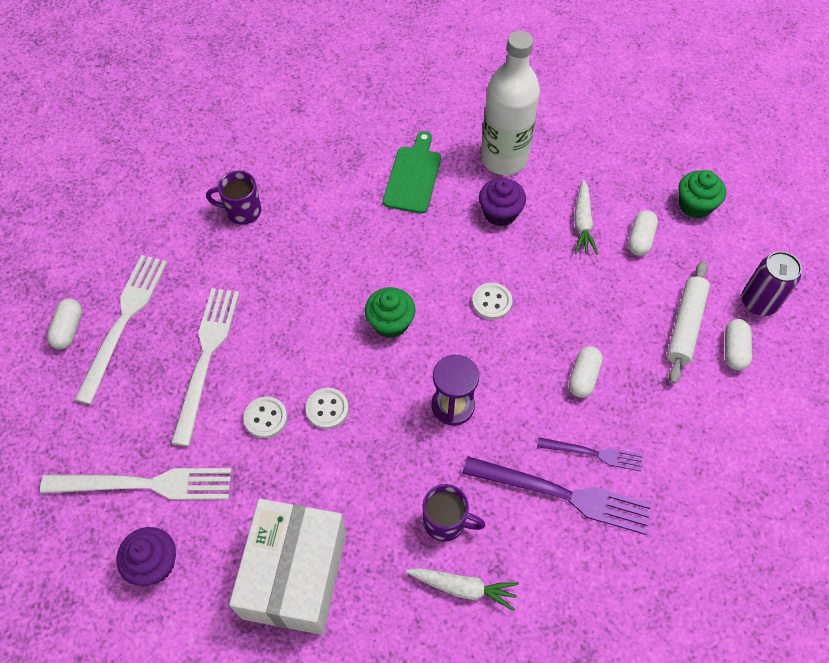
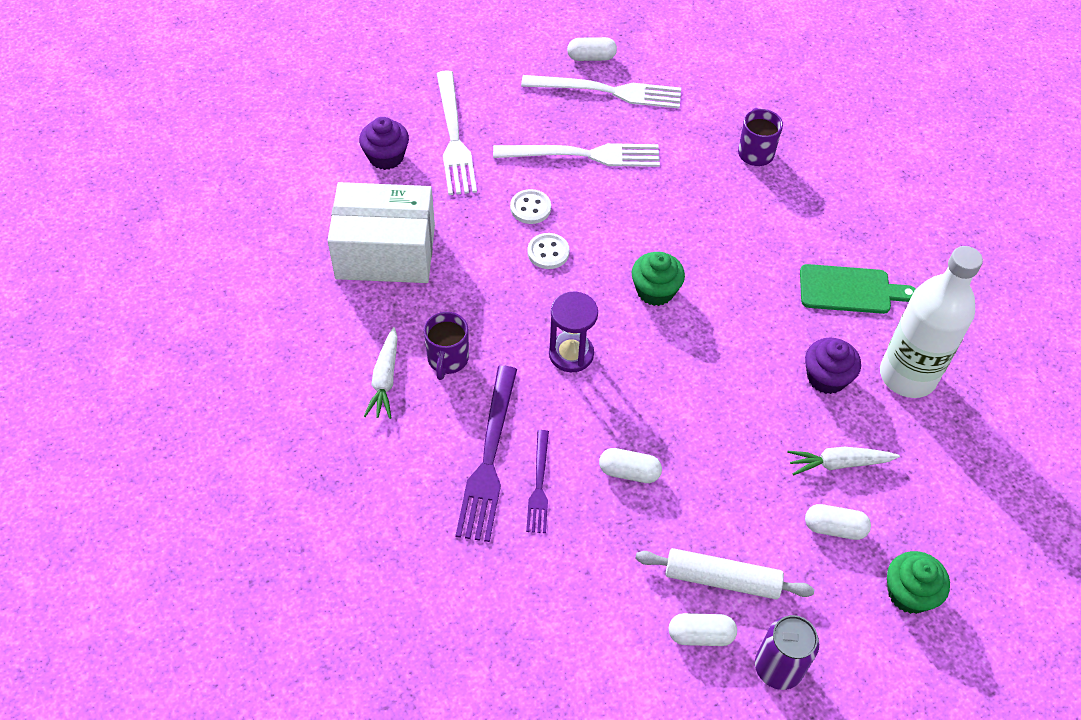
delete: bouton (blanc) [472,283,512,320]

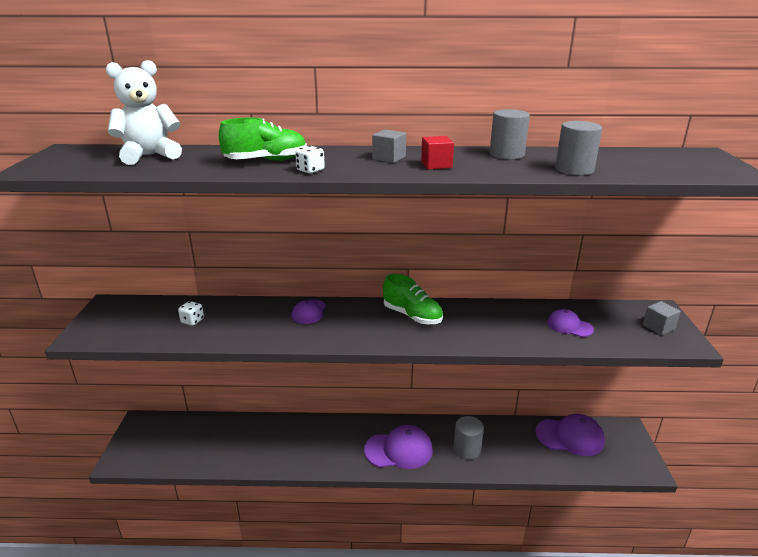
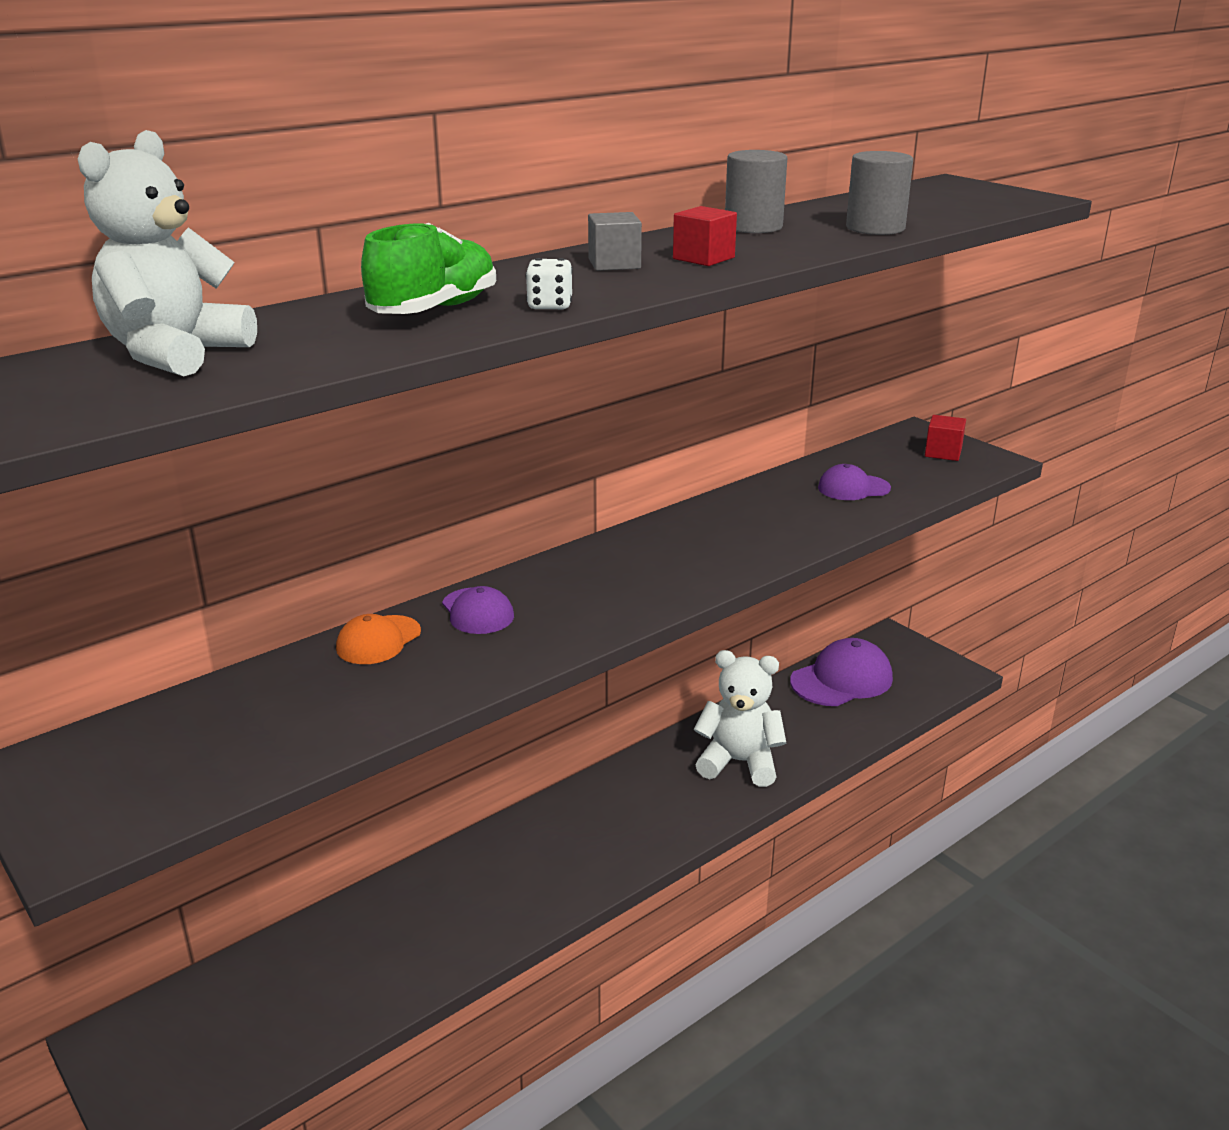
delete: dé (blanc) [178,301,204,326]; casquette (violet) [364,425,433,469]; chaussure (vert) [383,274,443,324]
insert: casquette (orange) [336,614,421,664]
replace: cylindre (gris) [454,416,484,460] to ours en peluche (blanc) [694,650,787,787]
recolor: cube (gris) [643,301,681,335] to cube (rouge) [925,415,966,461]

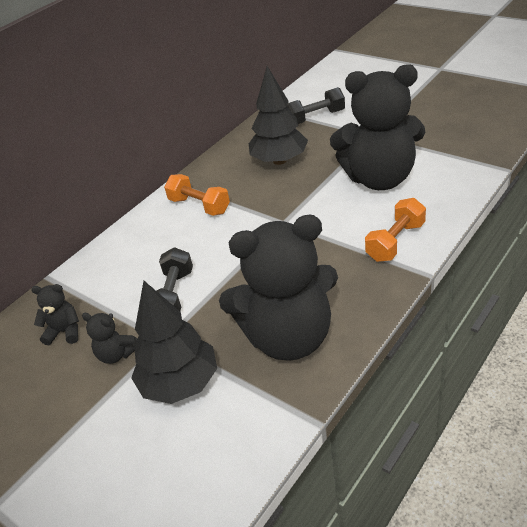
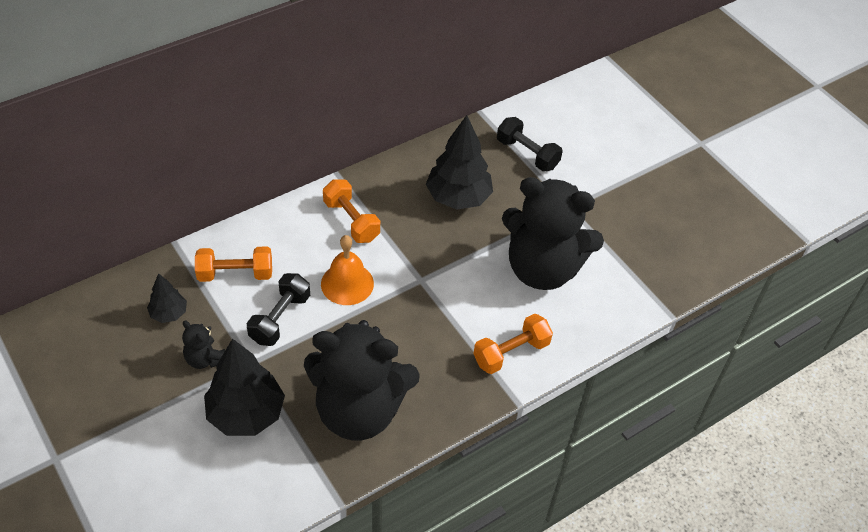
insert: haltère (orange) [195,246,272,282]; cloche (orange) [321,235,374,305]
replace: ours en peluche (noir) [31,284,79,345] to arbre (noir) [147,273,187,323]
rotate: haltère (noir) [287,87,345,124] = [497,117,563,172] 45 degrees clockwise

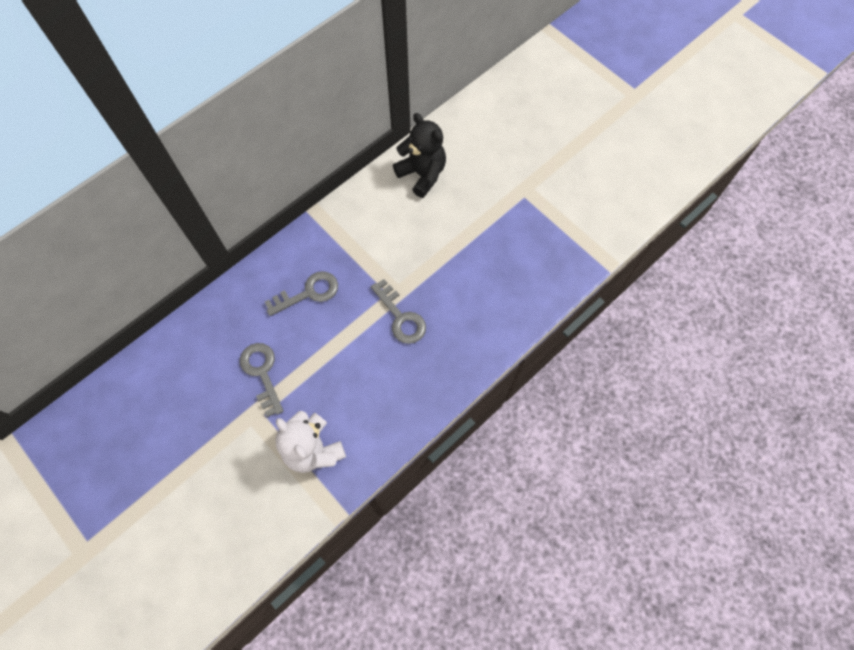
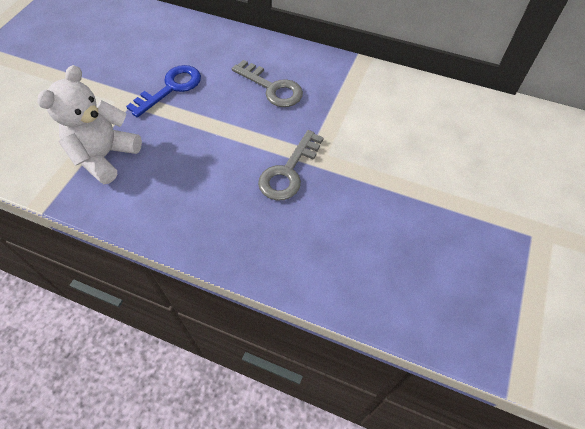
delete: ours en peluche (noir) [393,113,446,198]
recolor: clé (gris) [240,343,283,417] to clé (bleu) [126,65,201,118]

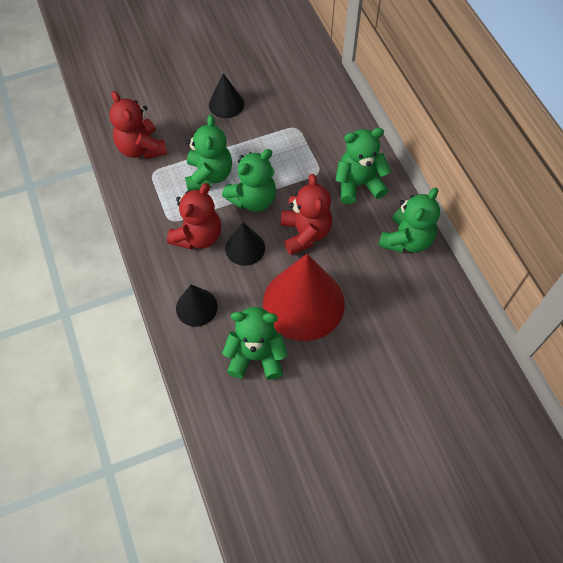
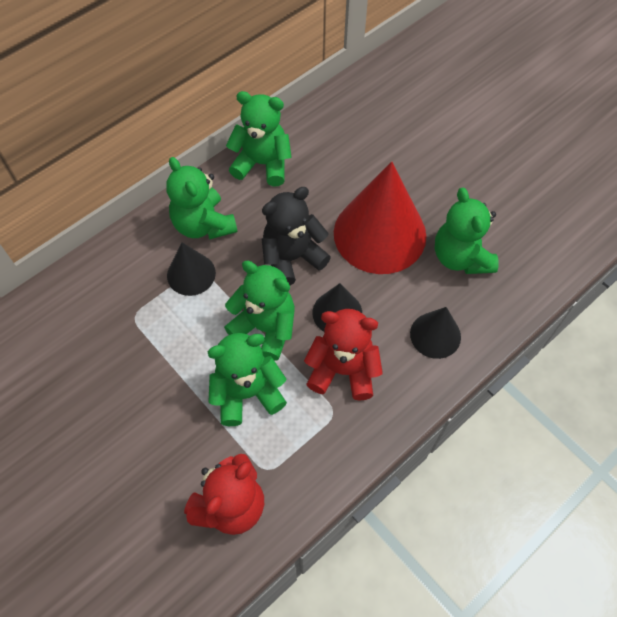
move: cône (noir) [209,73,244,118] to [167,242,216,296]
recolor: ours en peluche (rouge) [281,174,332,255] to ours en peluche (noir) [262,187,331,286]

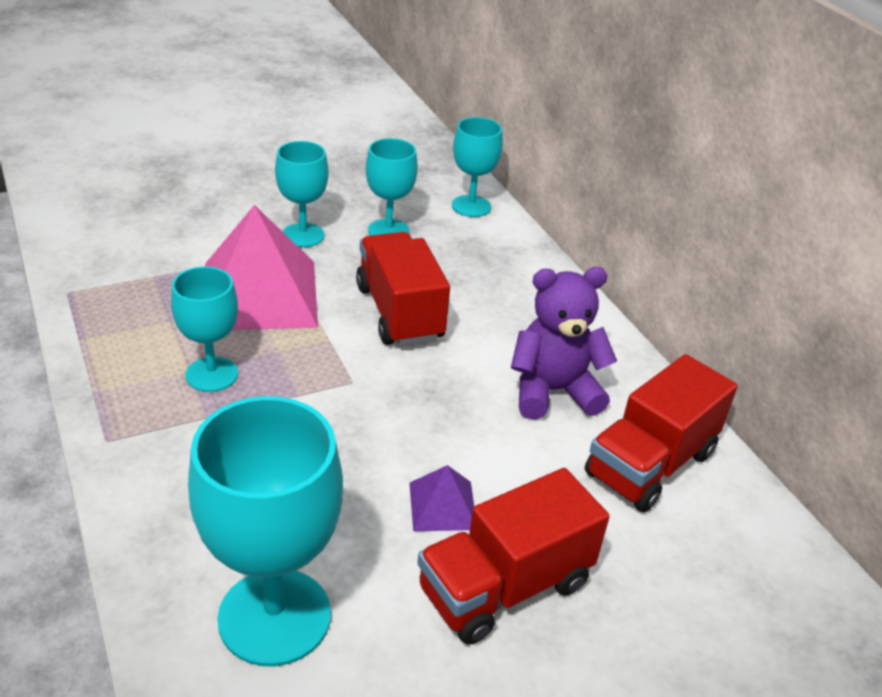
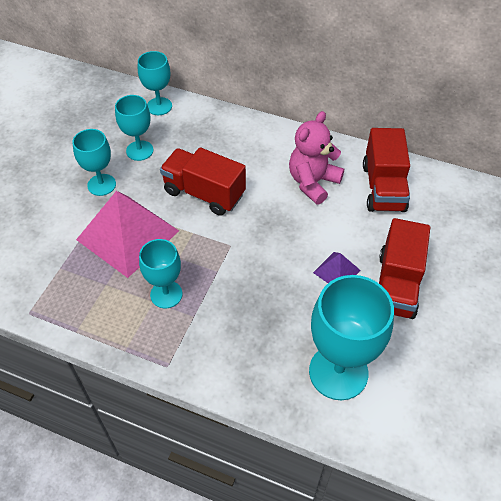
recolor: ours en peluche (violet) [511,267,617,419] to ours en peluche (rose) [289,111,344,204]

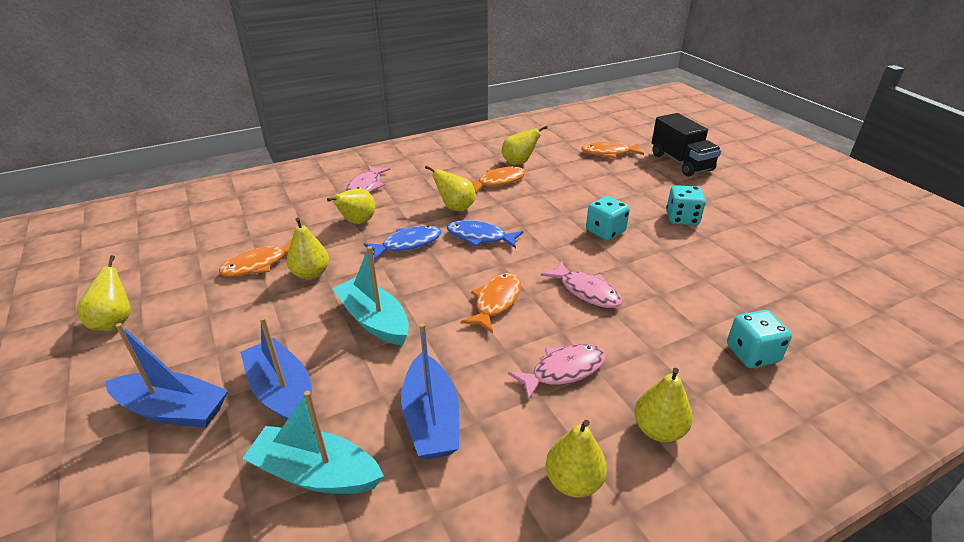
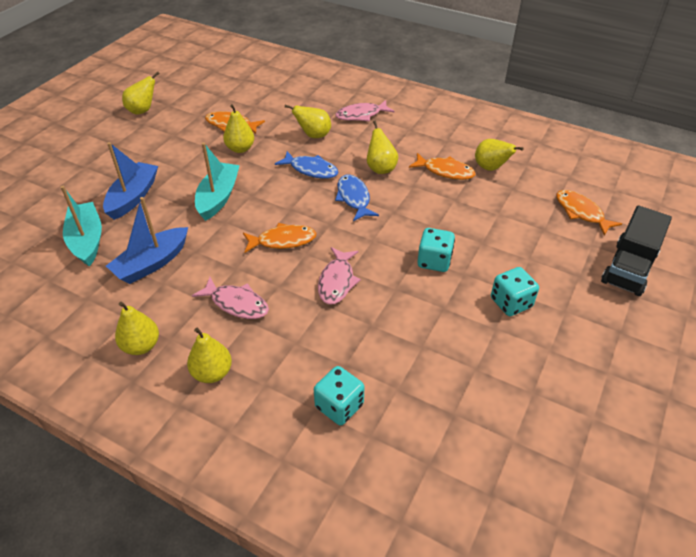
delete: bateau (bleu) [105,323,228,428]

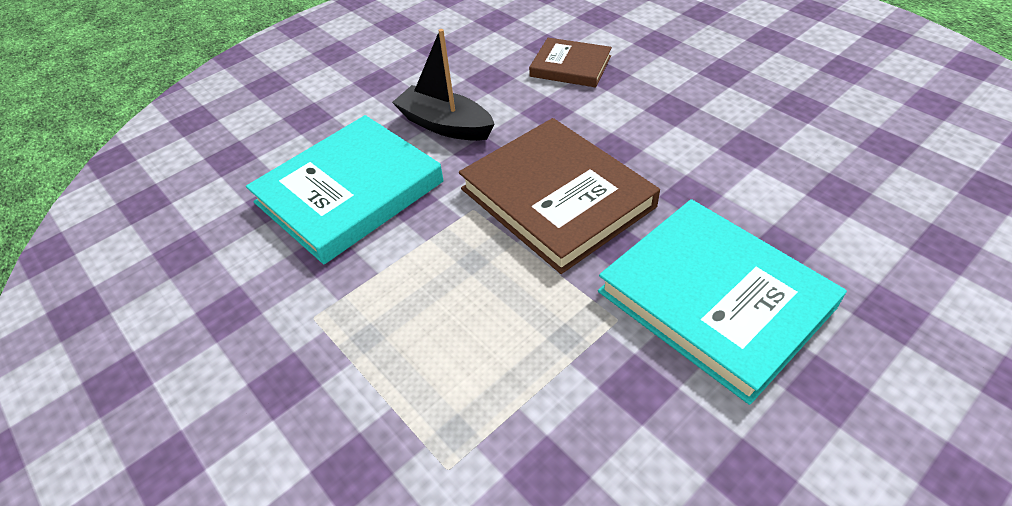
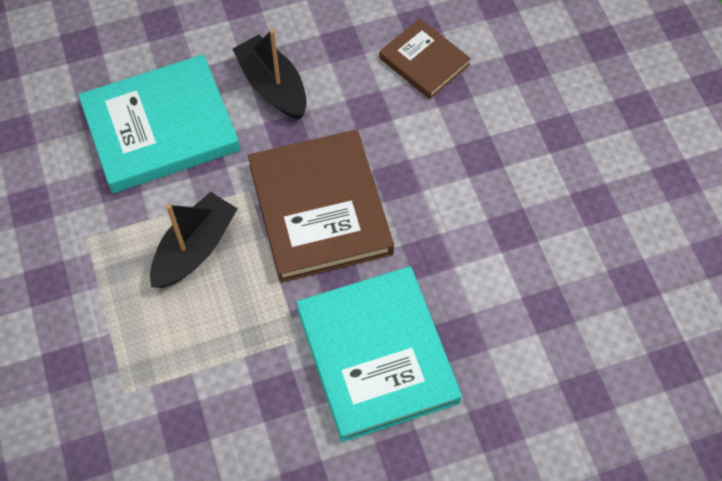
insert: bateau (noir) [150,192,238,288]

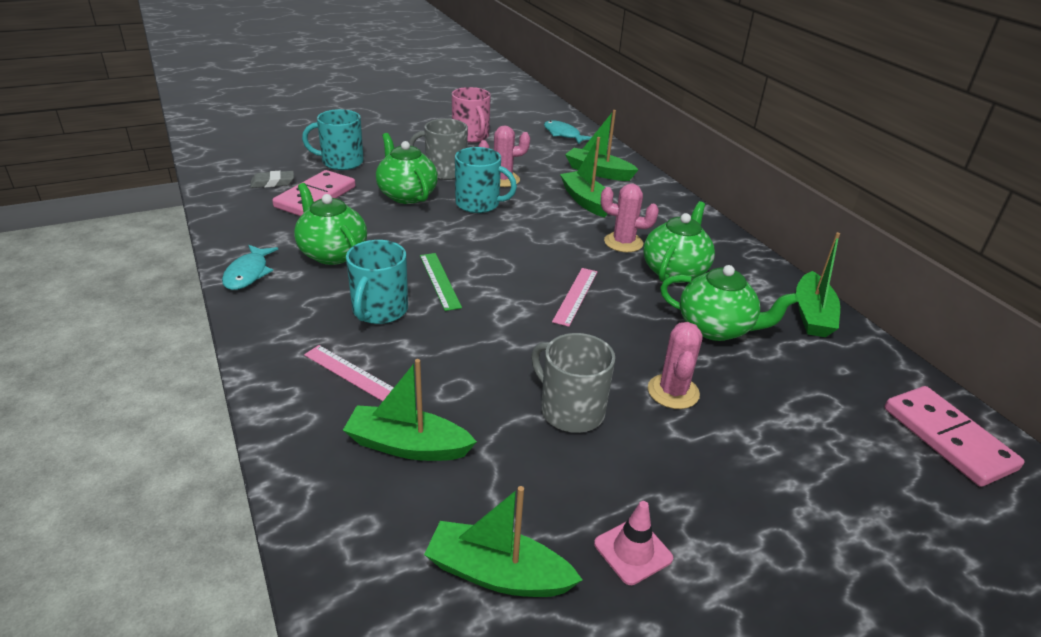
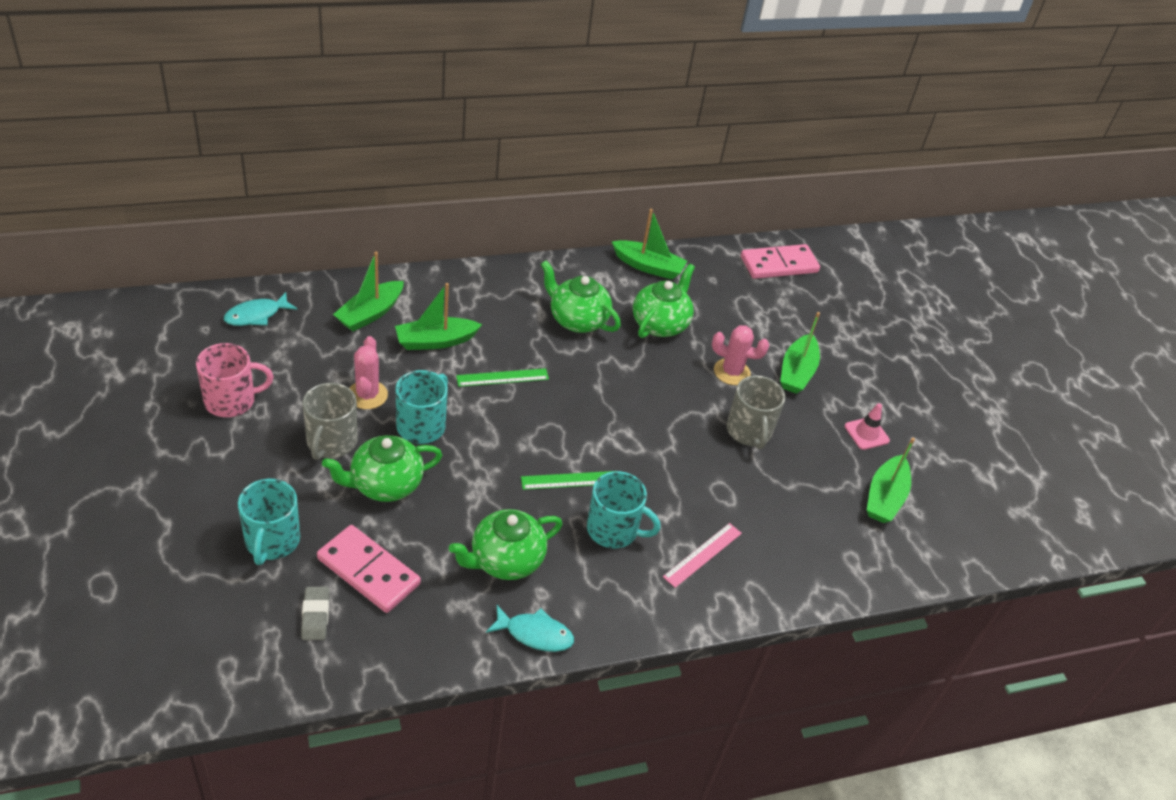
delete: règle (rose) [552,268,598,327]; cactus (rose) [601,184,659,252]
insert: règle (vert) [456,368,549,387]
move: bateau (vert) [343,359,477,461] to [780,312,820,394]
rotate: tasse (gris) [531,333,615,433] = [726,375,785,449] 60 degrees counterclockwise

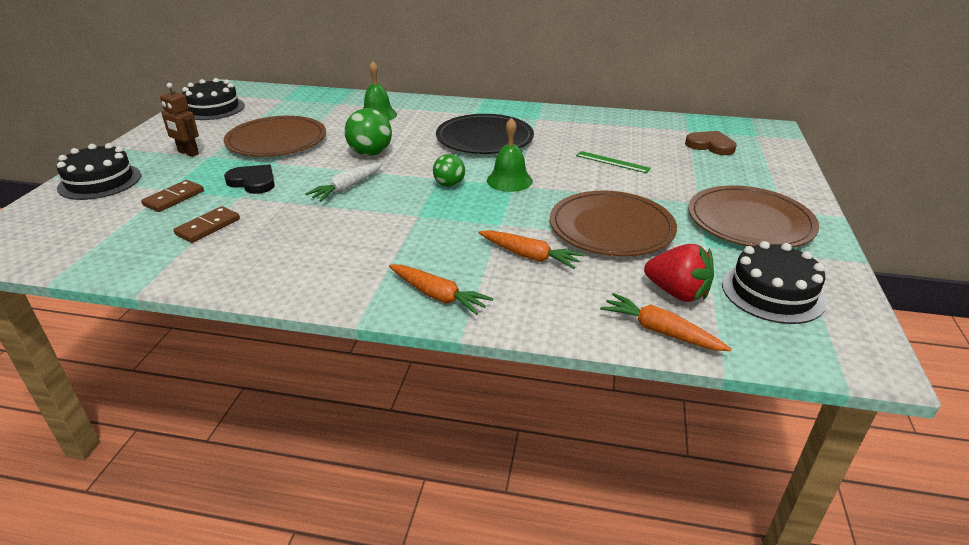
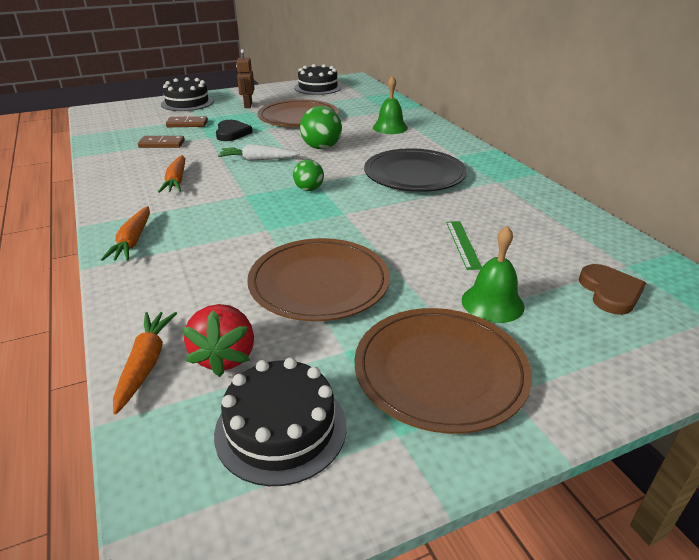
move: carotte (orange) [478,230,584,269] to [158,155,185,193]; cloche (vert) [487,118,533,192] to [462,226,525,323]

